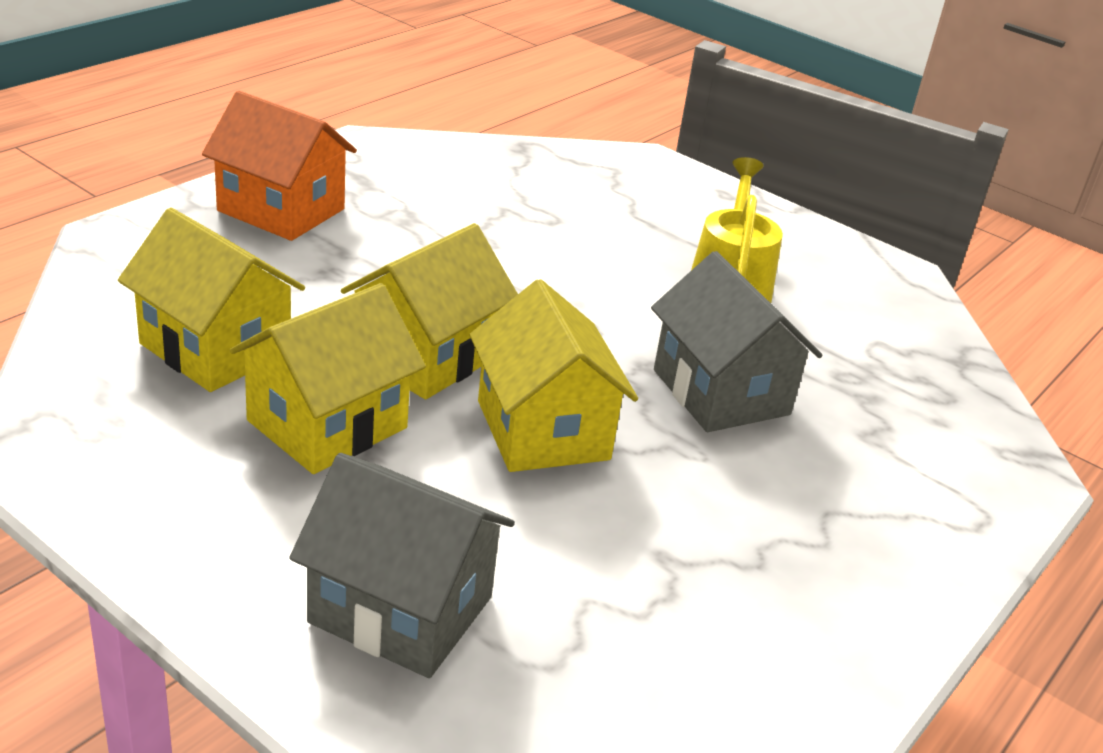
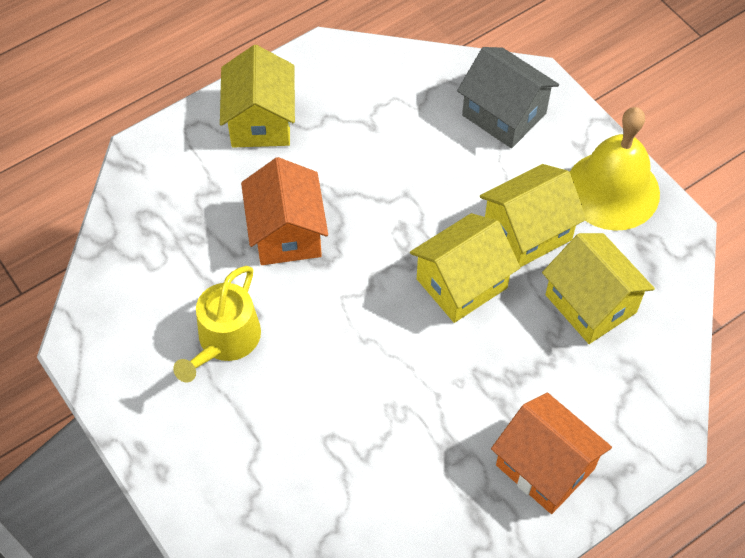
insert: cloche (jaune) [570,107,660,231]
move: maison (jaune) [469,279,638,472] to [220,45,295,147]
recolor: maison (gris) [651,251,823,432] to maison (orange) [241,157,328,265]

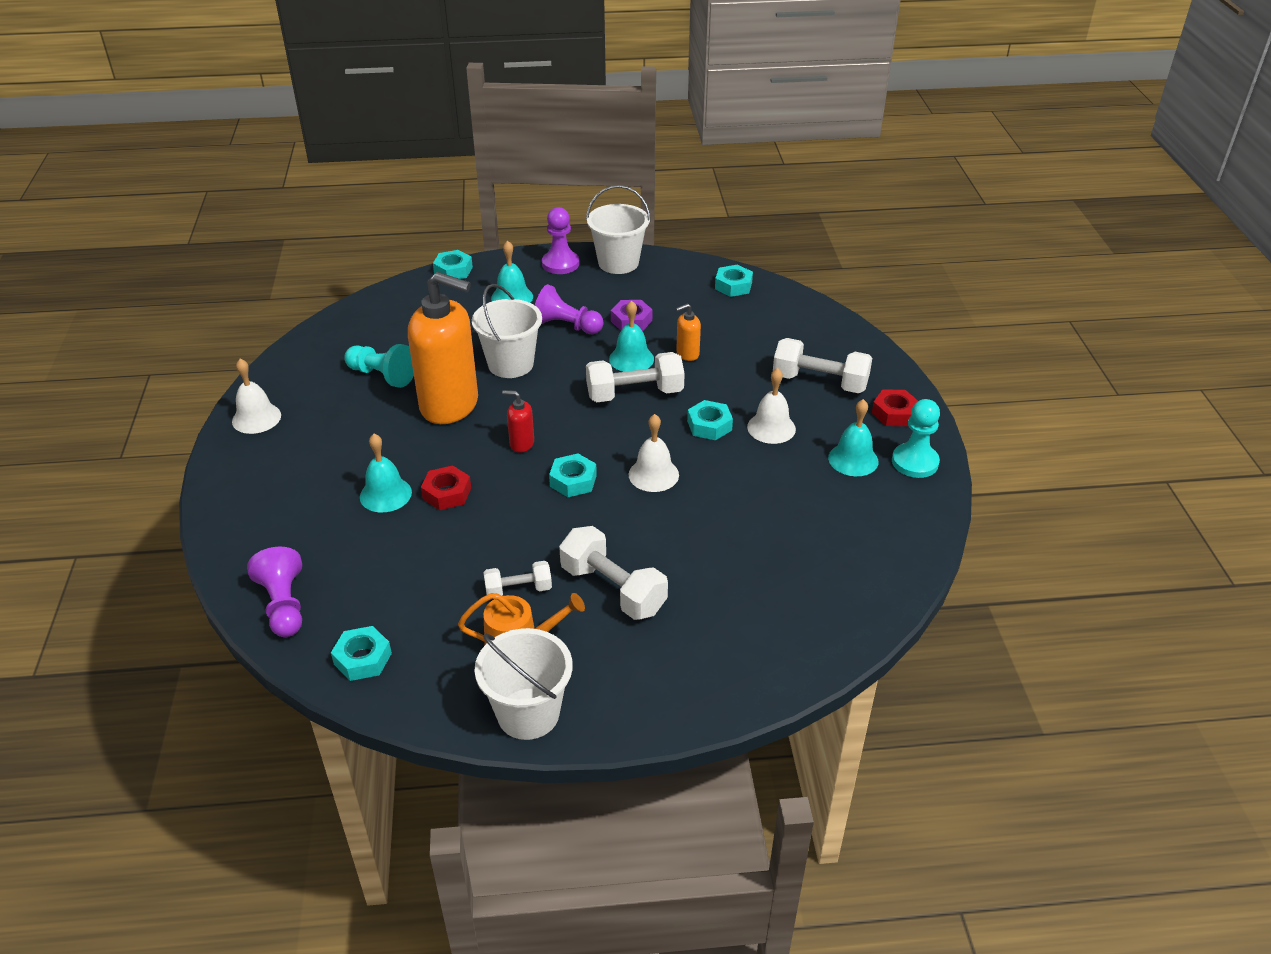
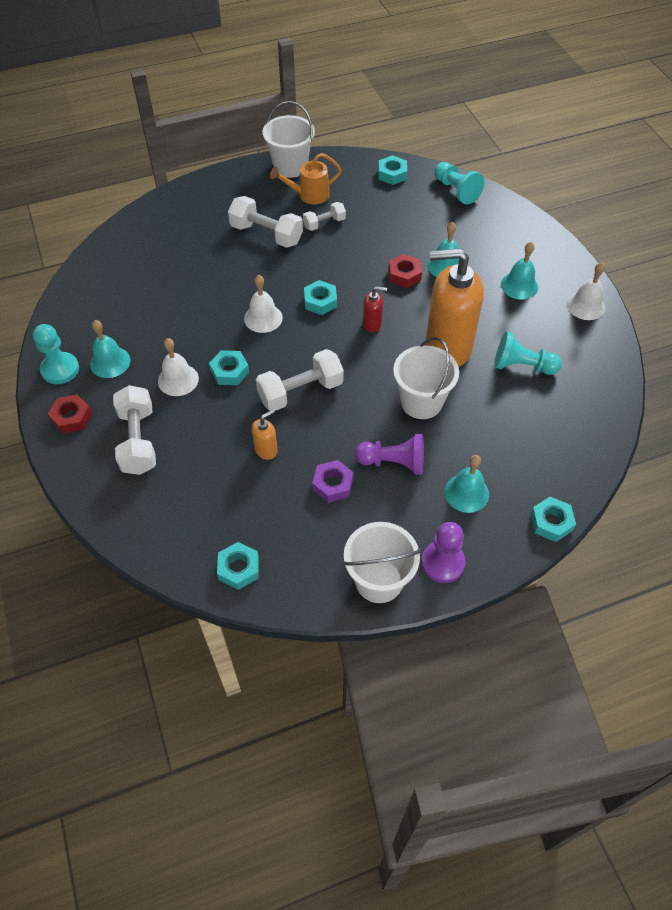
move: cloche (turquoise) [609,300,654,372] to [501,242,538,300]
recolor: pion (violet) [247,547,302,637] to pion (turquoise) [435,162,484,204]
rotate: haltère (blanc) [773,338,872,393] = [113,385,156,475] 75 degrees clockwise

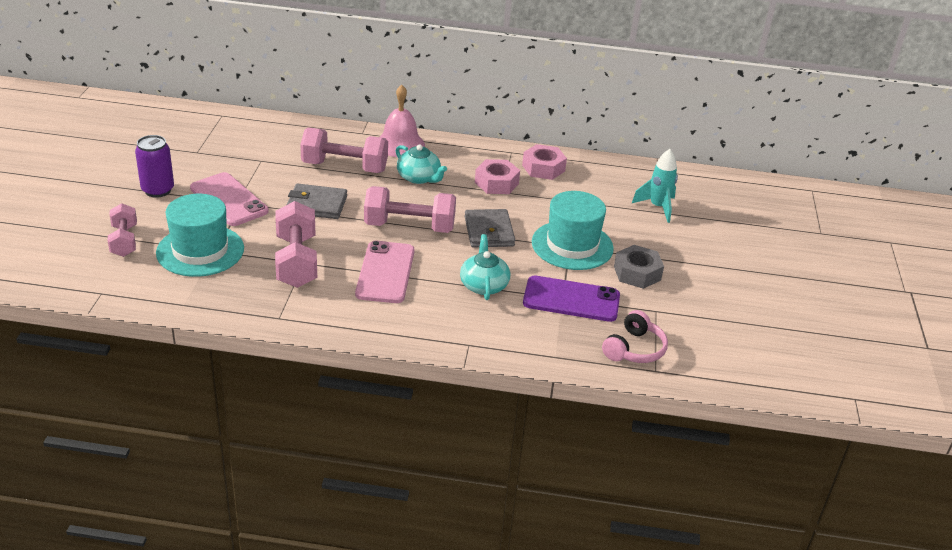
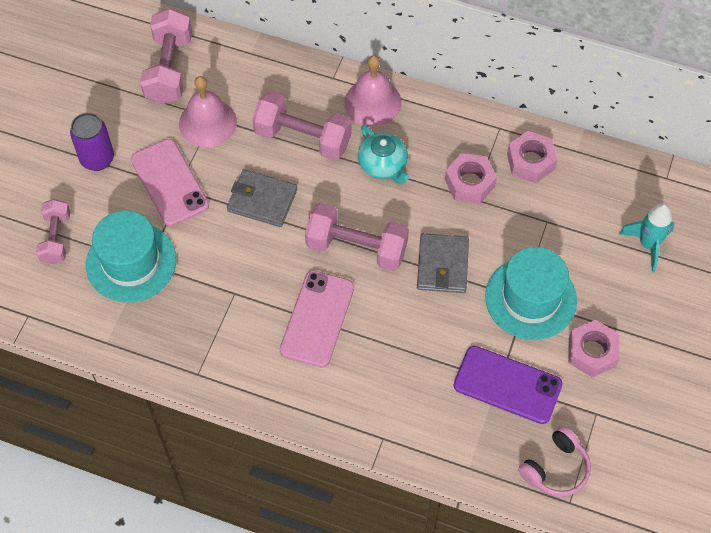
delete: théière (turquoise) [460,234,510,300]
insert: cloche (rose) [179,76,237,147]
move: haltère (rose) [275,201,317,288] to [140,8,192,104]
recolor: écrou (gris) [614,245,664,289] to écrou (rose) [568,320,620,378]

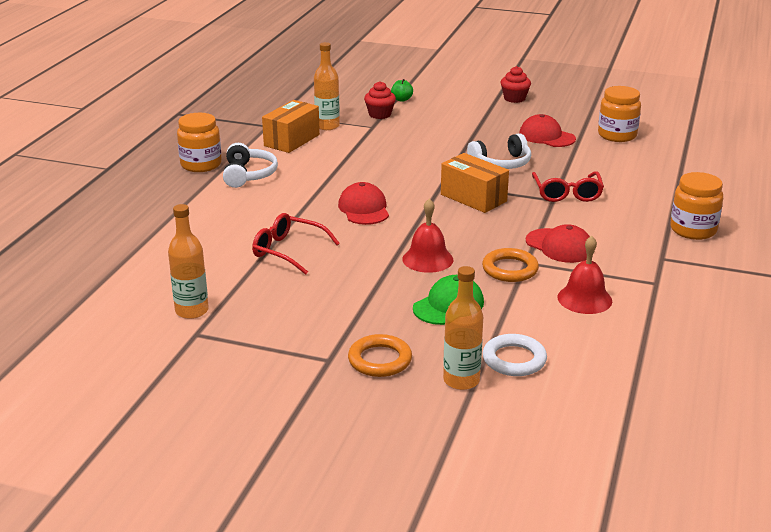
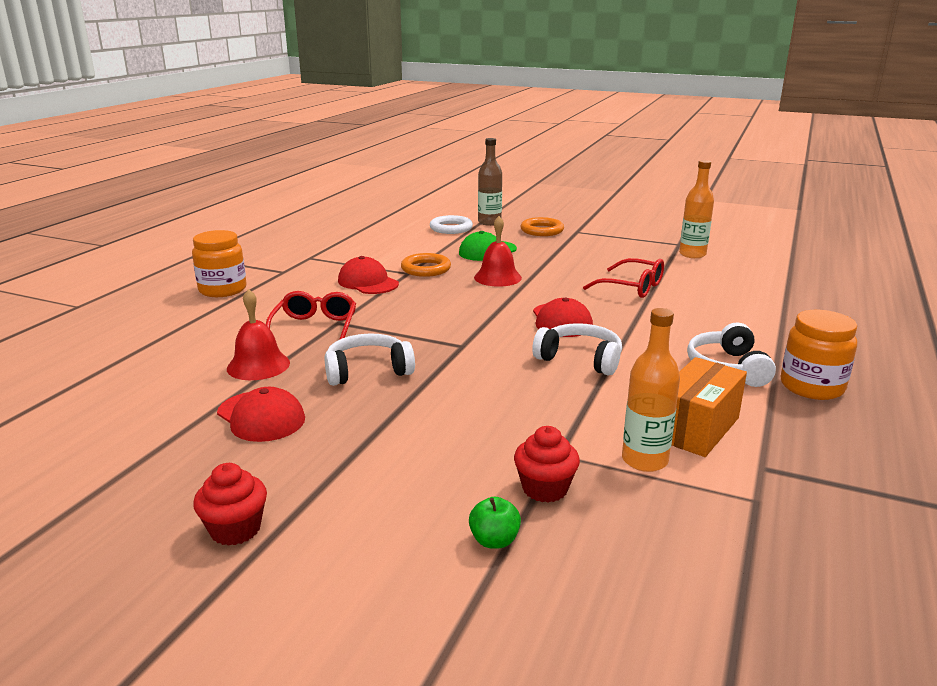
delete: boîte (orange) [441,153,509,213]; bocal (orange) [598,86,641,142]
insert: casque audio (blanc) [532,323,622,376]
move: cloche (rouge) [557,236,612,314] to [227,289,290,380]
recolor: bouteille (orange) [443,266,483,390] to bouteille (marron) [478,138,502,226]

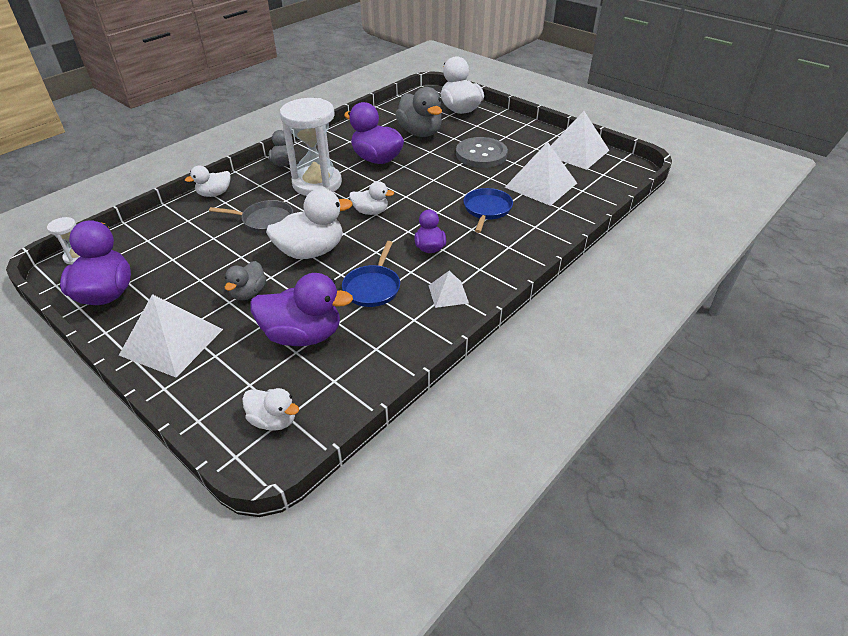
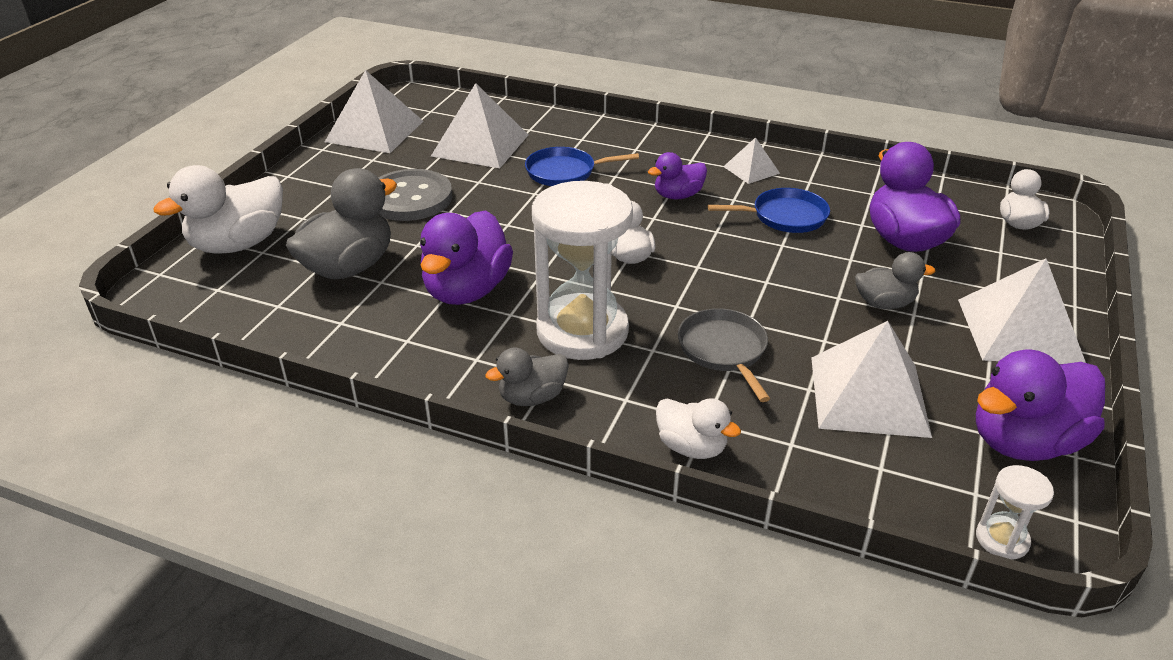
delete: canard (blanc) [266,188,353,259]
insert: pyramide (blanc) [811,321,932,438]

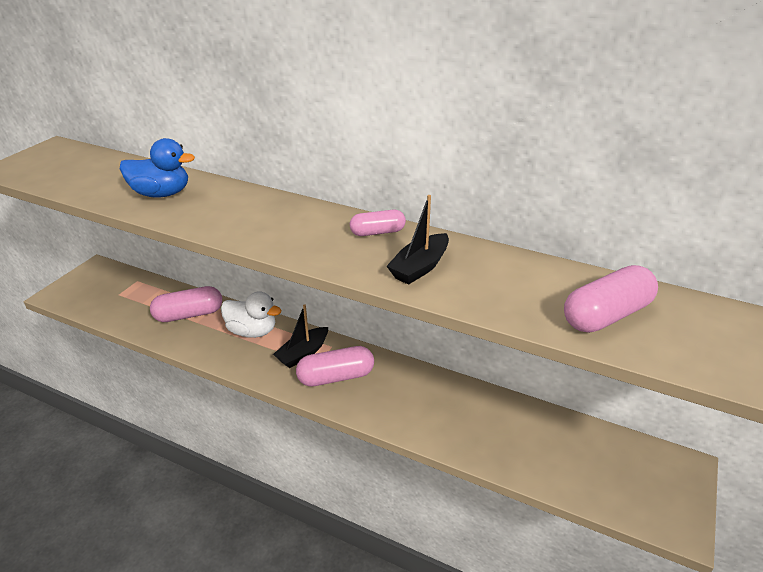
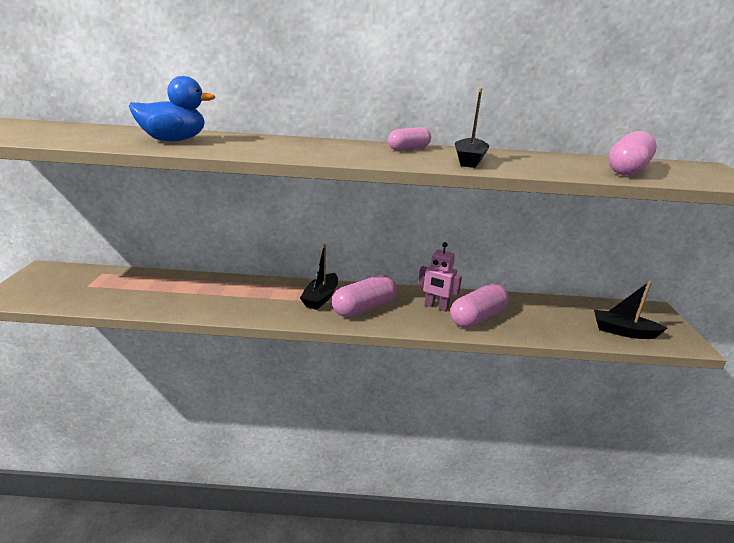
delete: canard (blanc) [221,291,282,338]
insert: robot (rose) [418,242,462,312]; bateau (noir) [594,281,667,339]
move: gélule (rose) [150,286,222,322] to [450,283,509,328]

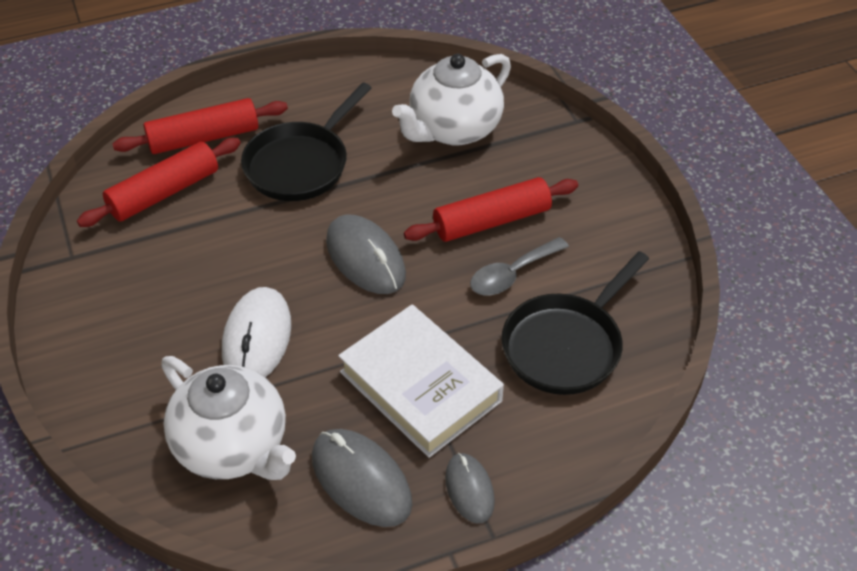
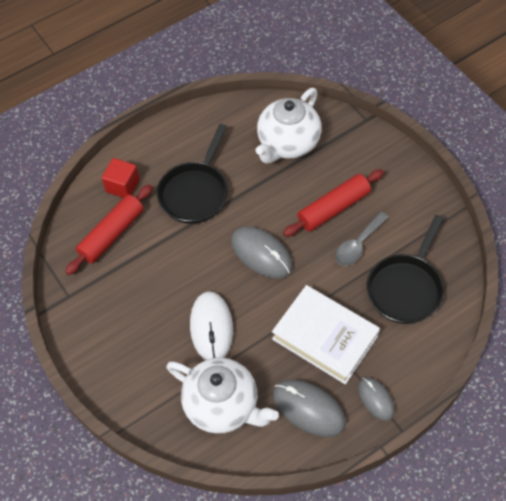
replace: rouleau à pâtisserie (rouge) [112,98,288,154] to cube (rouge) [102,158,140,198]

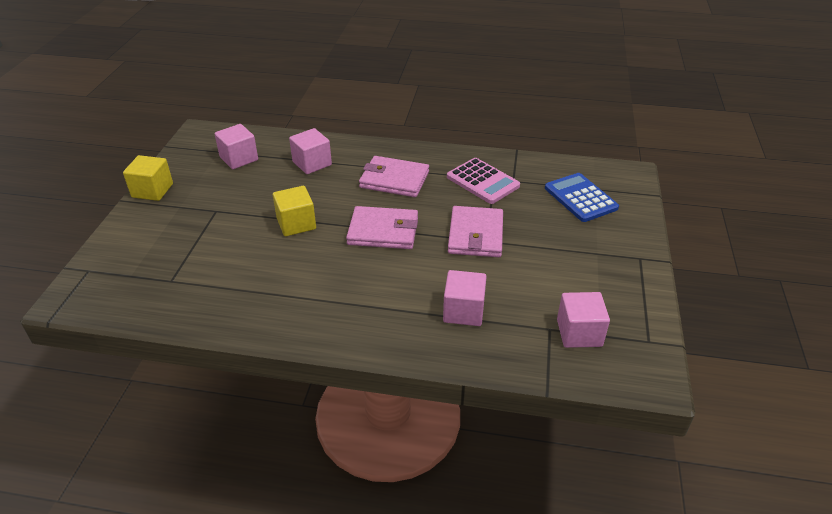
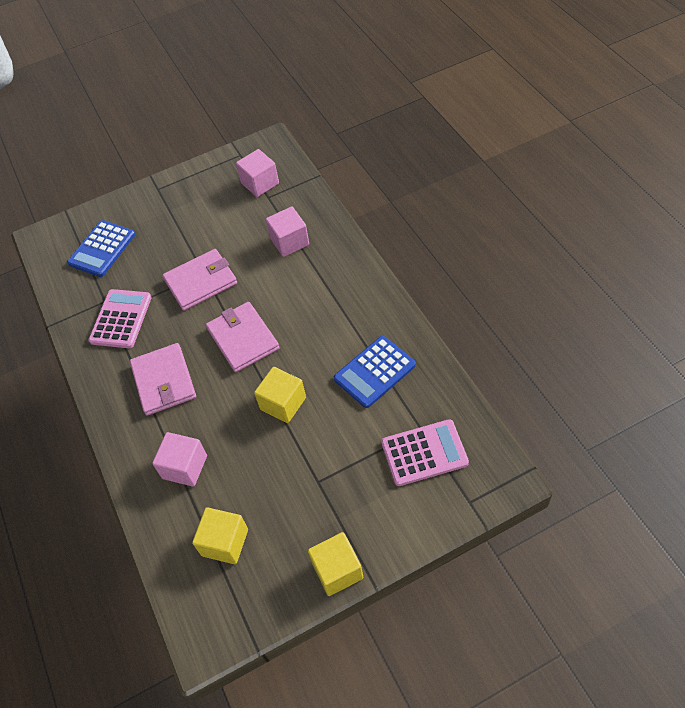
insert: calculatrice (bleu) [334,336,416,408]; calculatrice (rose) [381,419,469,486]
recolor: cube (rose) [215,124,258,169] to cube (jaune) [192,507,248,564]

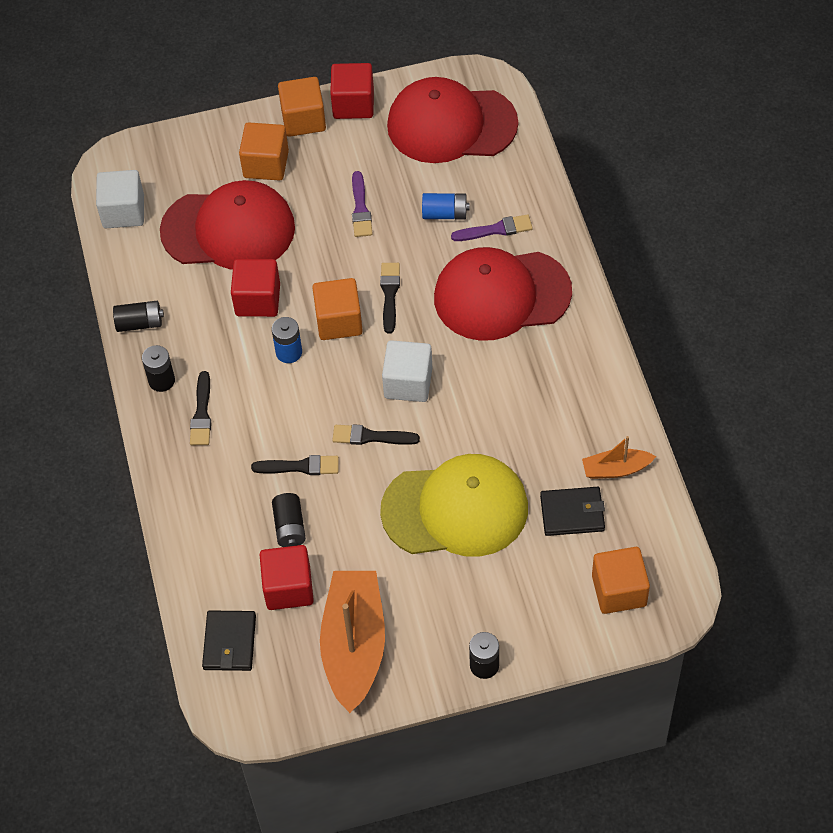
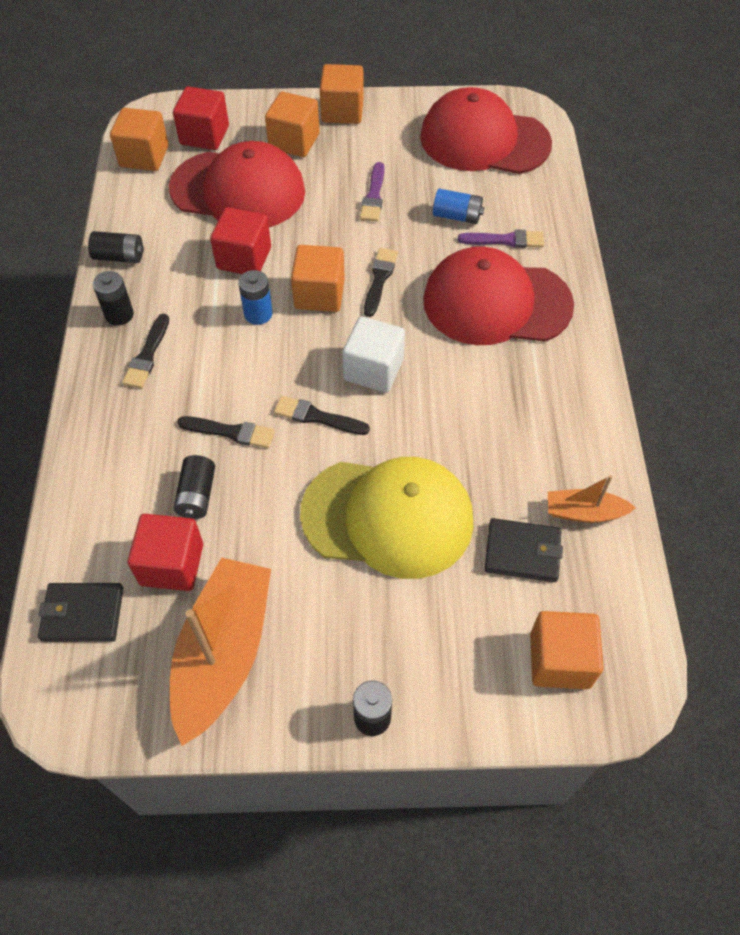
move: cube (rouge) [330,63,374,119] to [173,86,229,150]
recolor: cube (blanc) [96,170,144,228] to cube (orange) [110,108,169,171]
rotate: portefeuille (noir) [202,610,256,671] = [38,583,123,642] 75 degrees clockwise

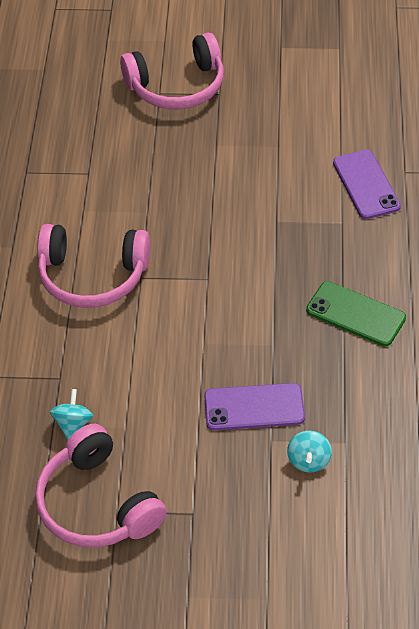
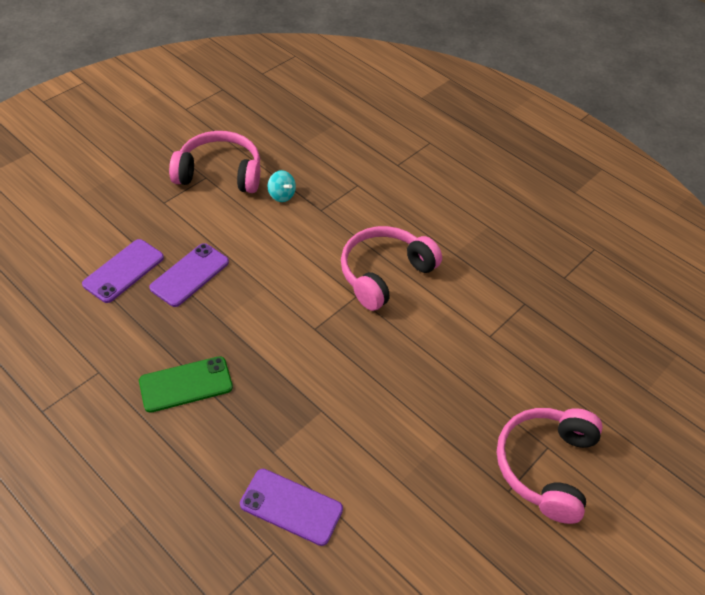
replace: toupie (turquoise) [287,431,332,472] to téléphone (violet) [82,239,164,303]

